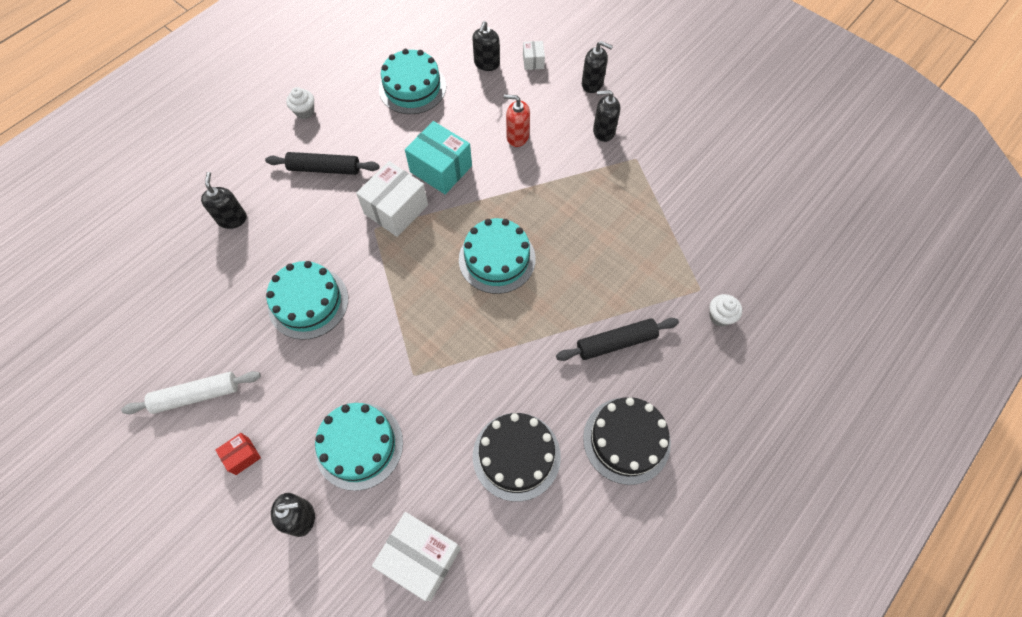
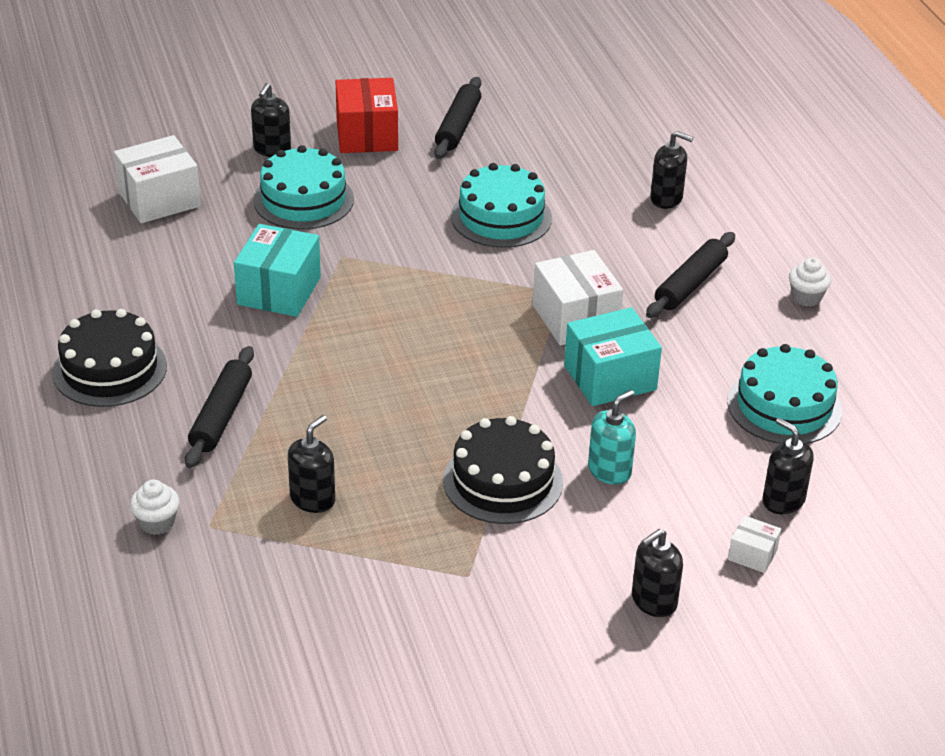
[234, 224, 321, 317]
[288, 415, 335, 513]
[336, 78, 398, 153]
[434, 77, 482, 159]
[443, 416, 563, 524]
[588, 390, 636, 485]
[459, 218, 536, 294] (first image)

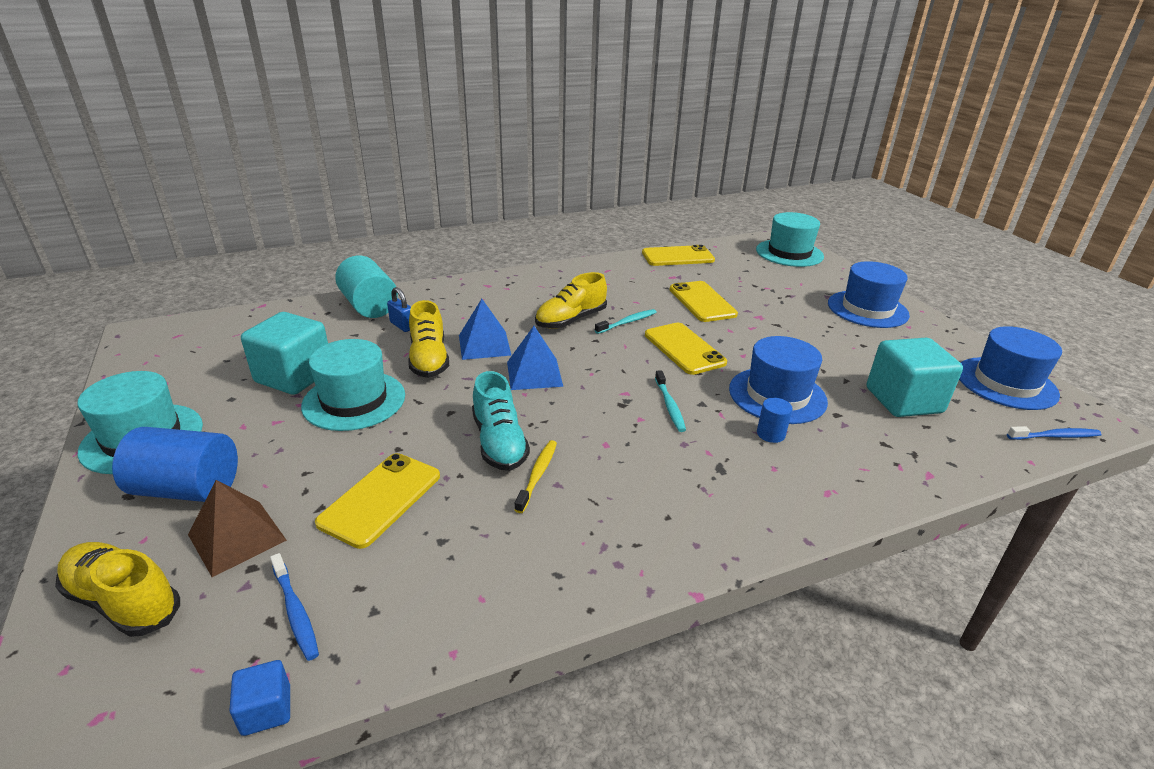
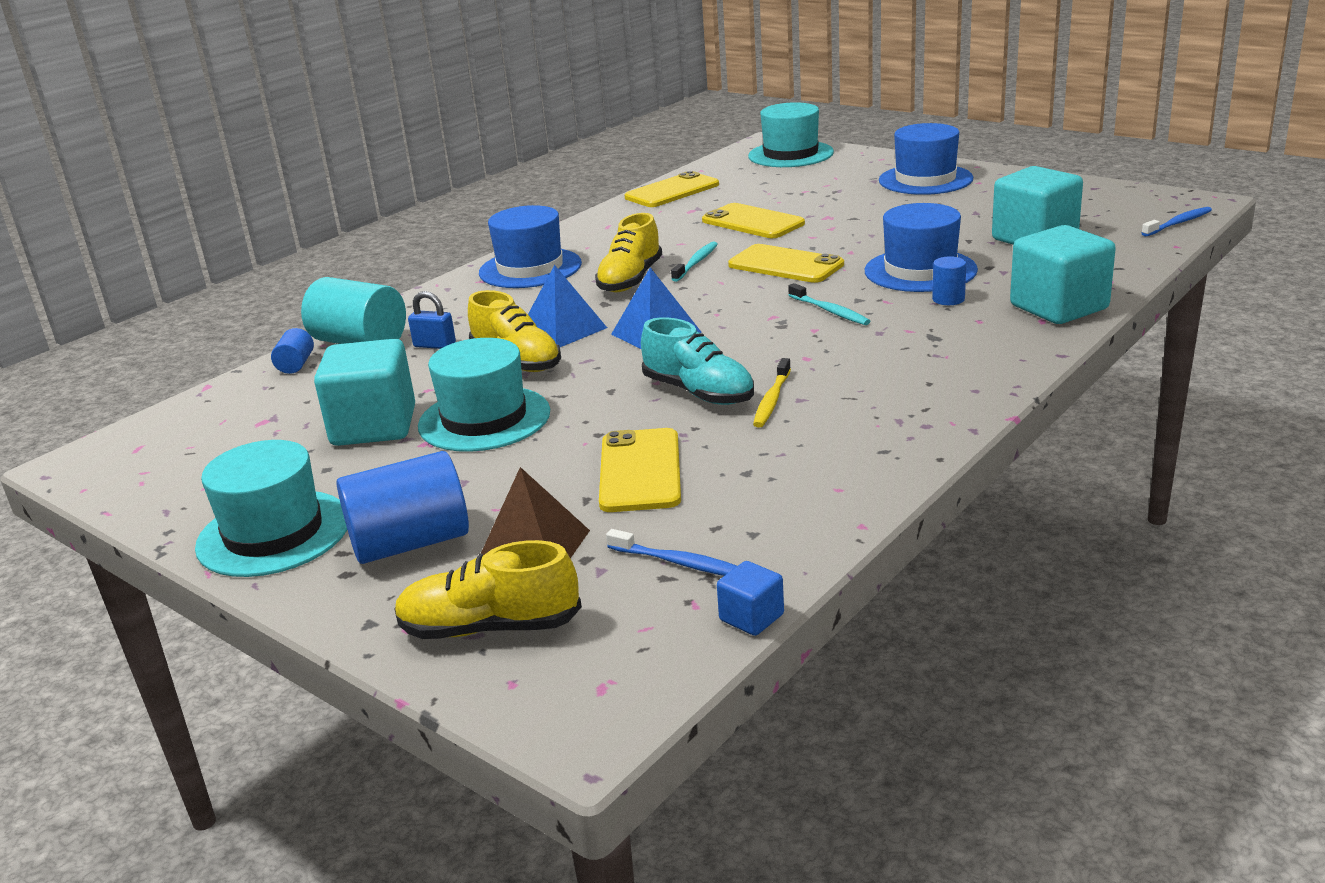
[271, 328, 314, 374]
[479, 205, 582, 288]
[753, 358, 791, 428]
[1010, 225, 1116, 324]

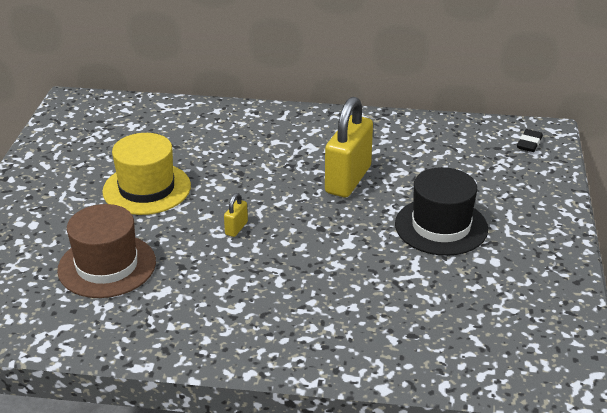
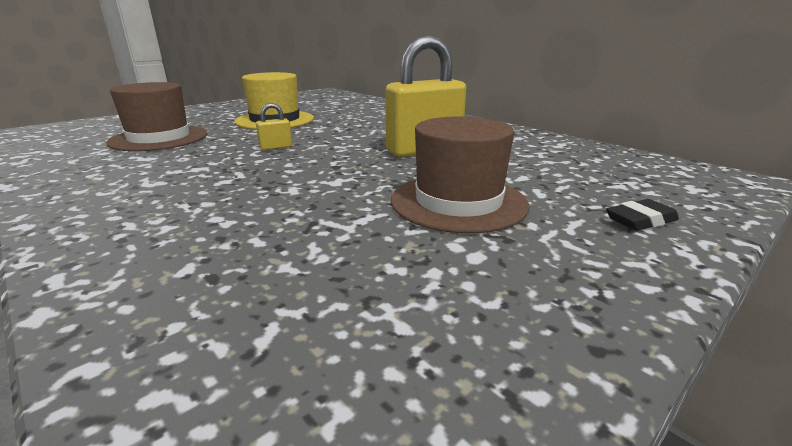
[391, 116, 530, 233]
[606, 199, 679, 231]

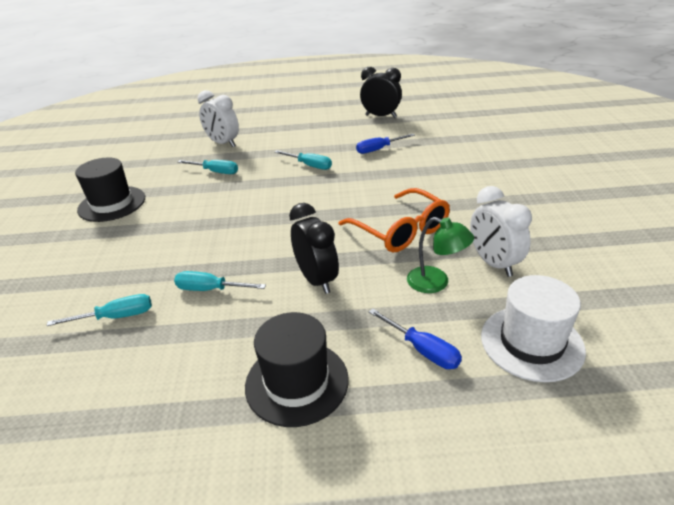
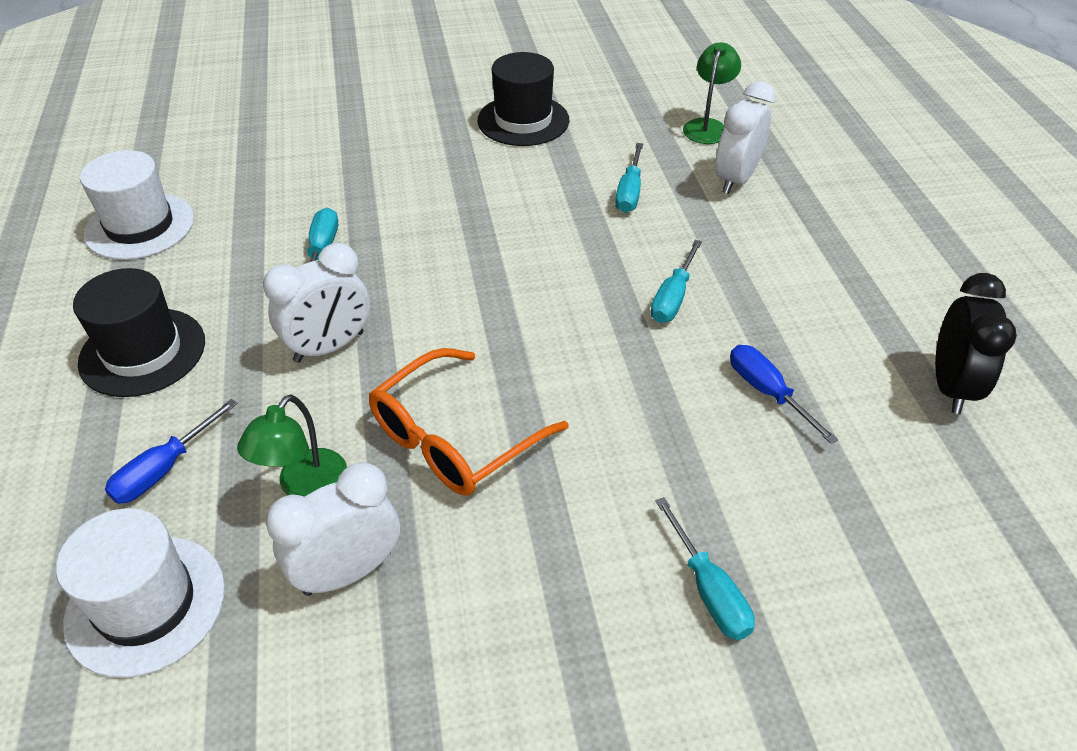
[80, 150, 194, 260]
[263, 243, 370, 363]
[655, 497, 755, 640]
[683, 42, 741, 144]

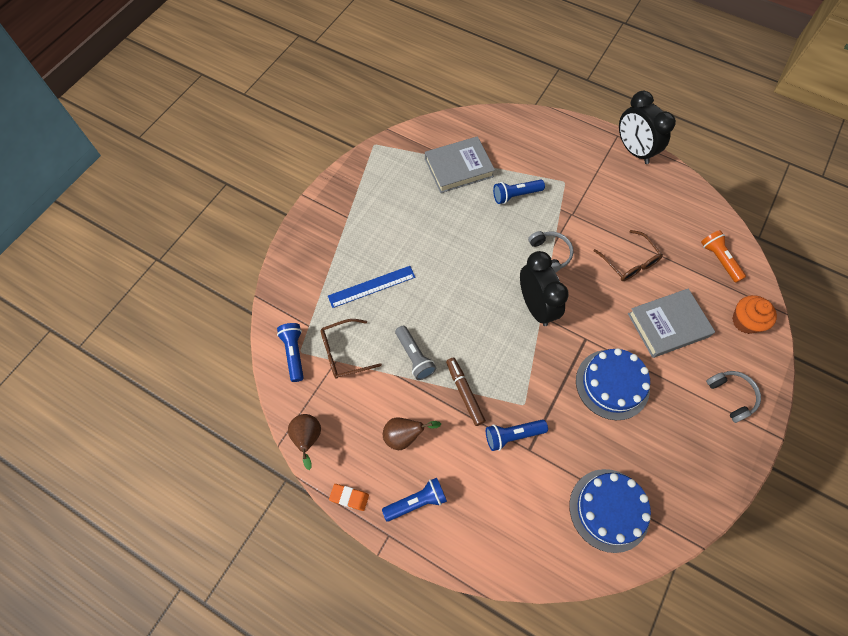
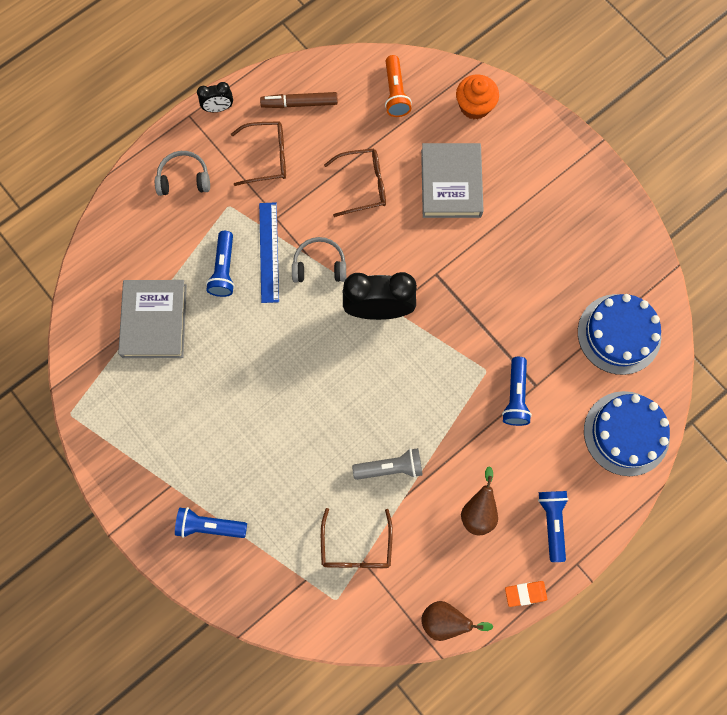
[155, 151, 210, 196]
[175, 507, 247, 538]
[197, 82, 233, 112]
[231, 121, 286, 186]
[259, 202, 279, 303]
[260, 92, 338, 108]
[385, 55, 412, 117]
[505, 581, 547, 607]
[584, 391, 670, 476]

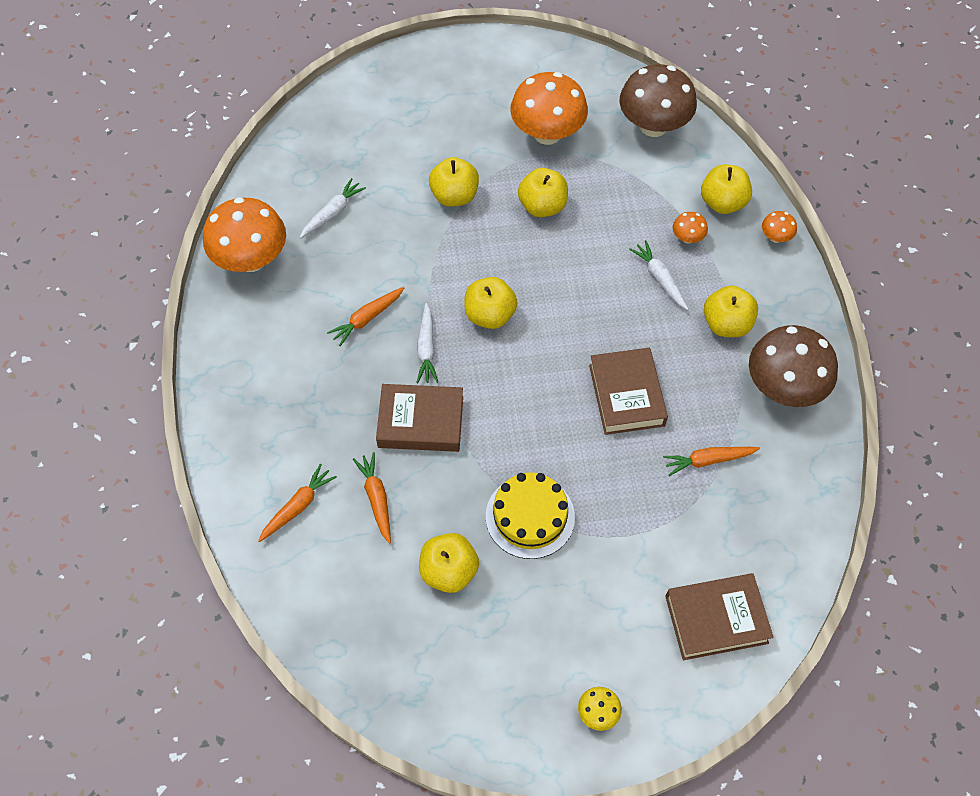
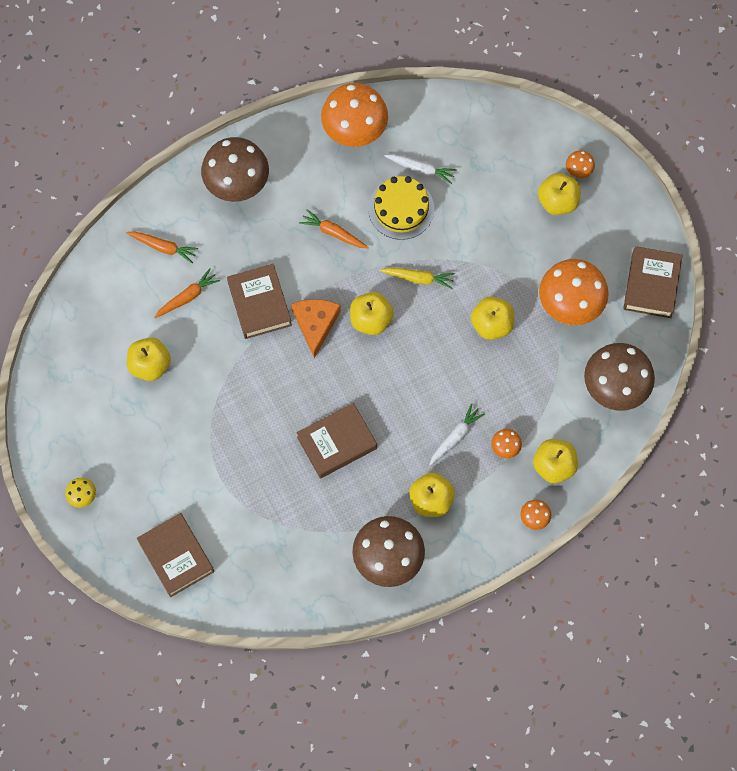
[201, 137, 269, 202]
[291, 299, 341, 358]
[368, 176, 434, 240]
[380, 268, 455, 289]
[538, 173, 581, 215]
[566, 150, 595, 178]
[623, 246, 683, 318]
[416, 303, 438, 383] (first image)
[663, 447, 760, 476] (first image)

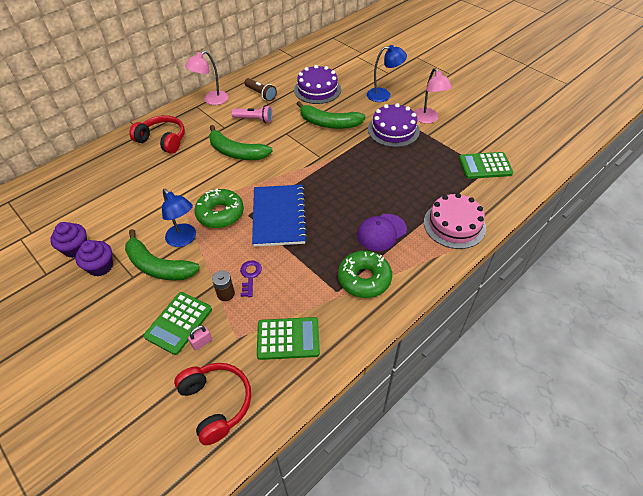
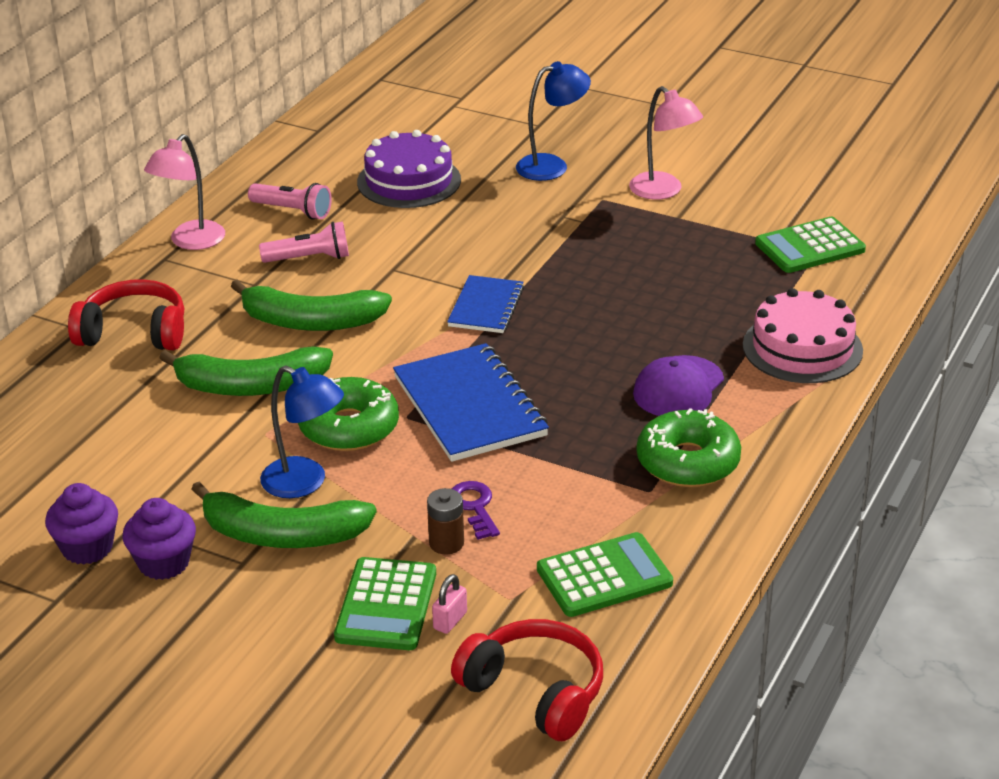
[159, 346, 333, 396]
[248, 183, 332, 220]
[447, 275, 524, 333]
[368, 103, 420, 147] (first image)

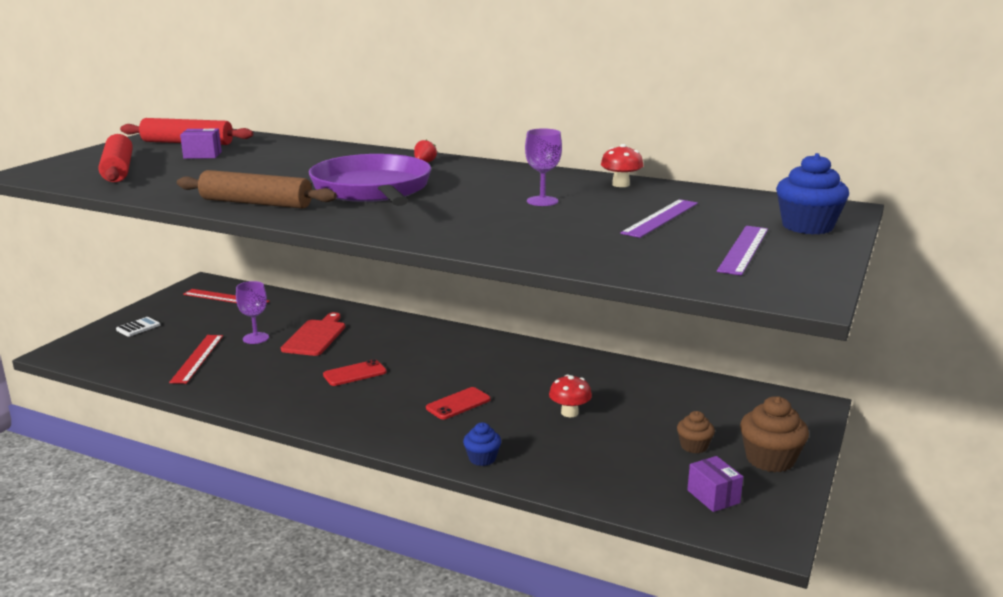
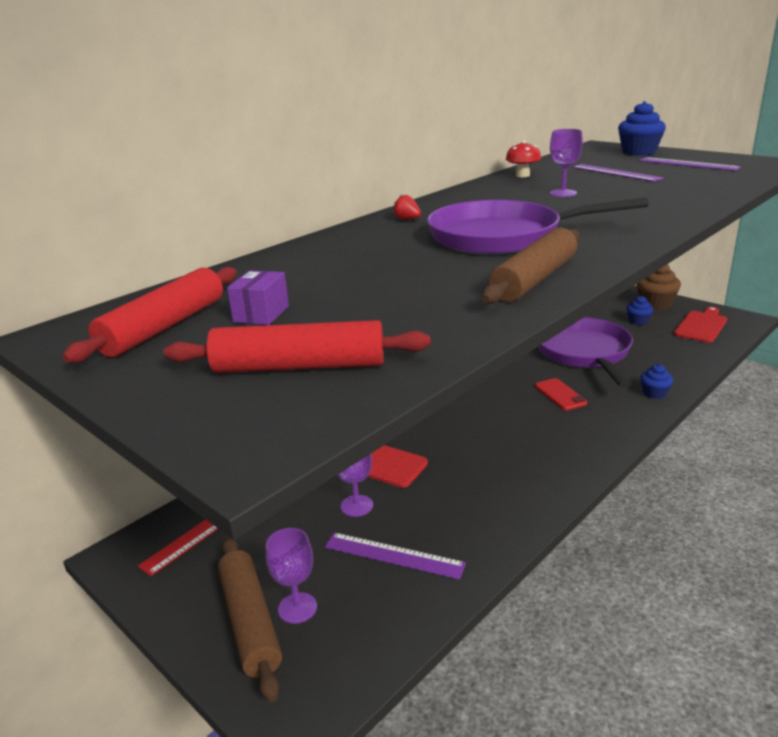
[217, 538, 282, 702]
[266, 528, 317, 624]
[325, 532, 466, 580]
[538, 317, 633, 388]
[627, 296, 653, 325]
[674, 307, 727, 343]
[323, 359, 387, 386] (first image)

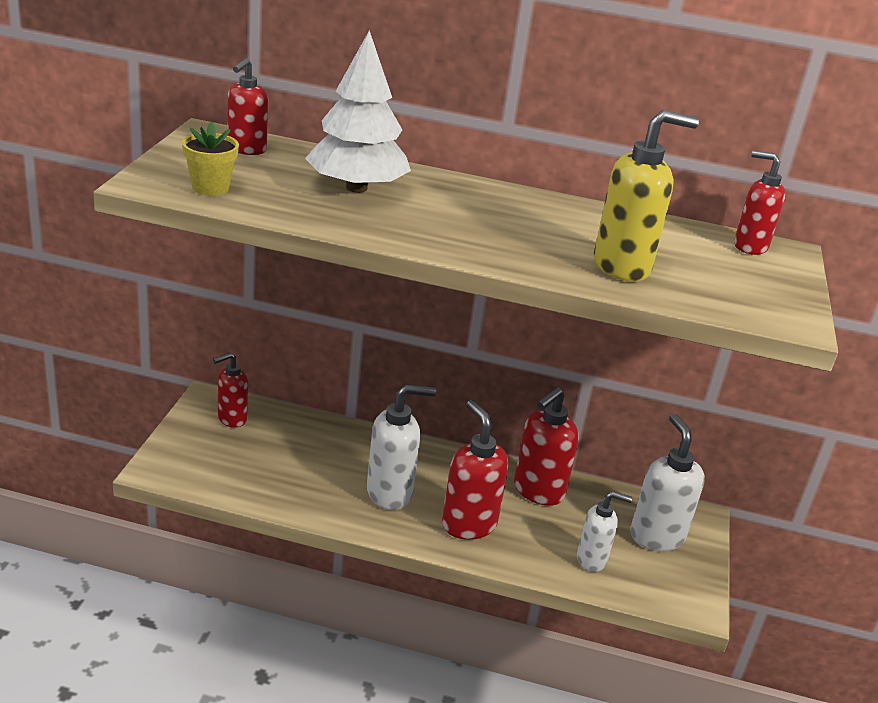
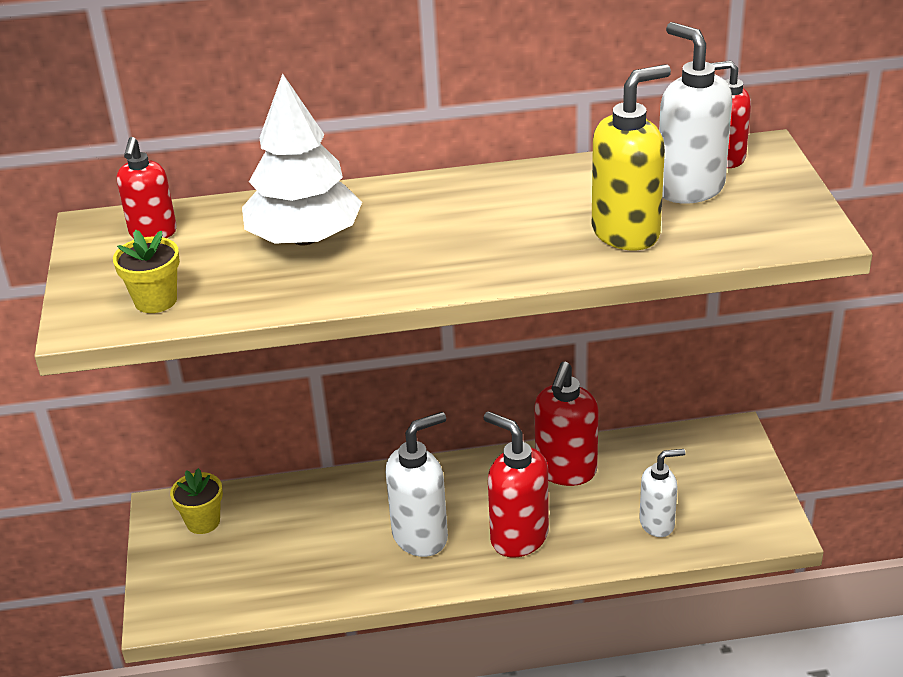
[170, 468, 223, 534]
[659, 22, 732, 204]

